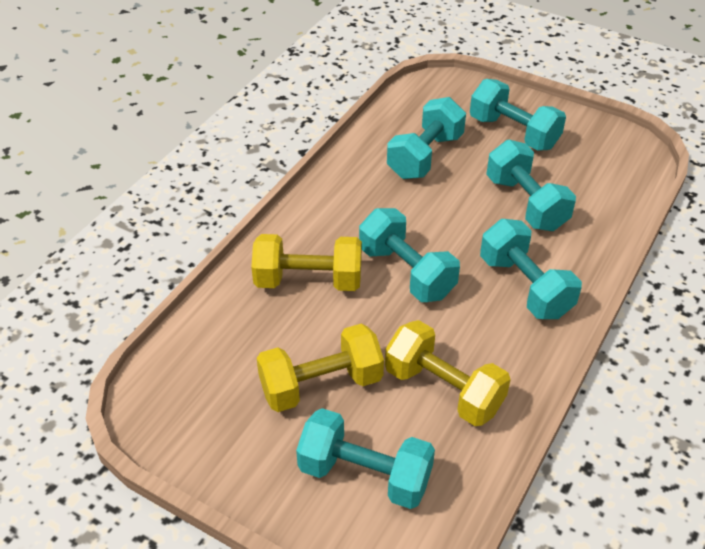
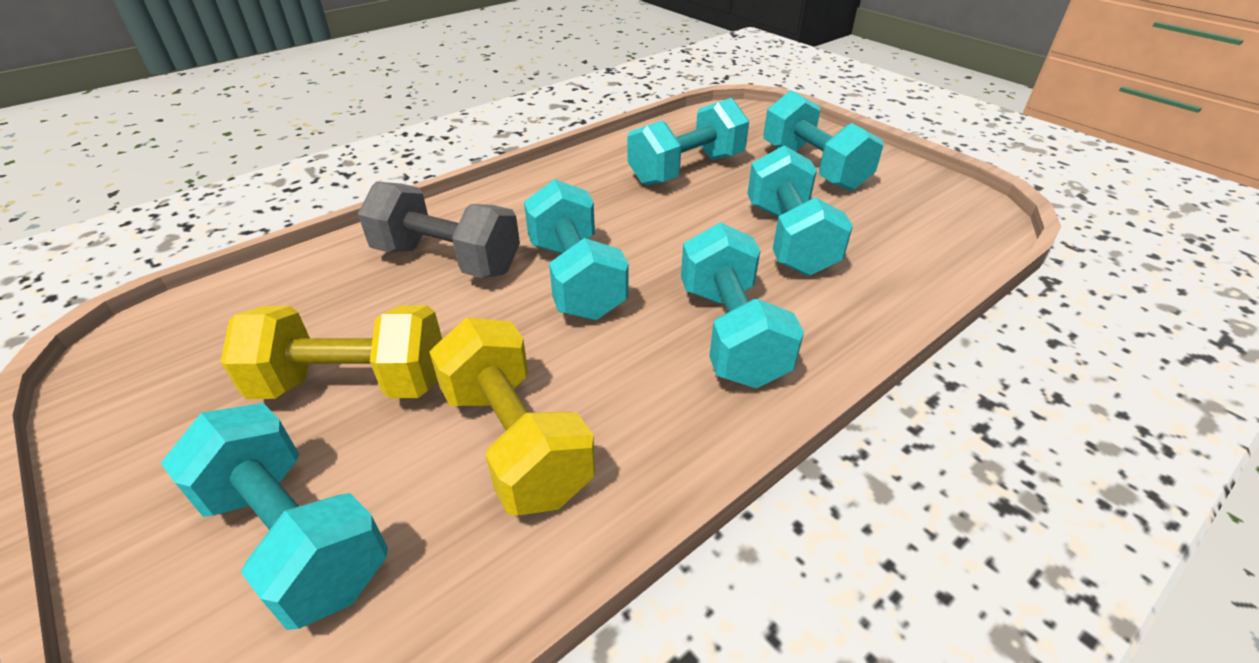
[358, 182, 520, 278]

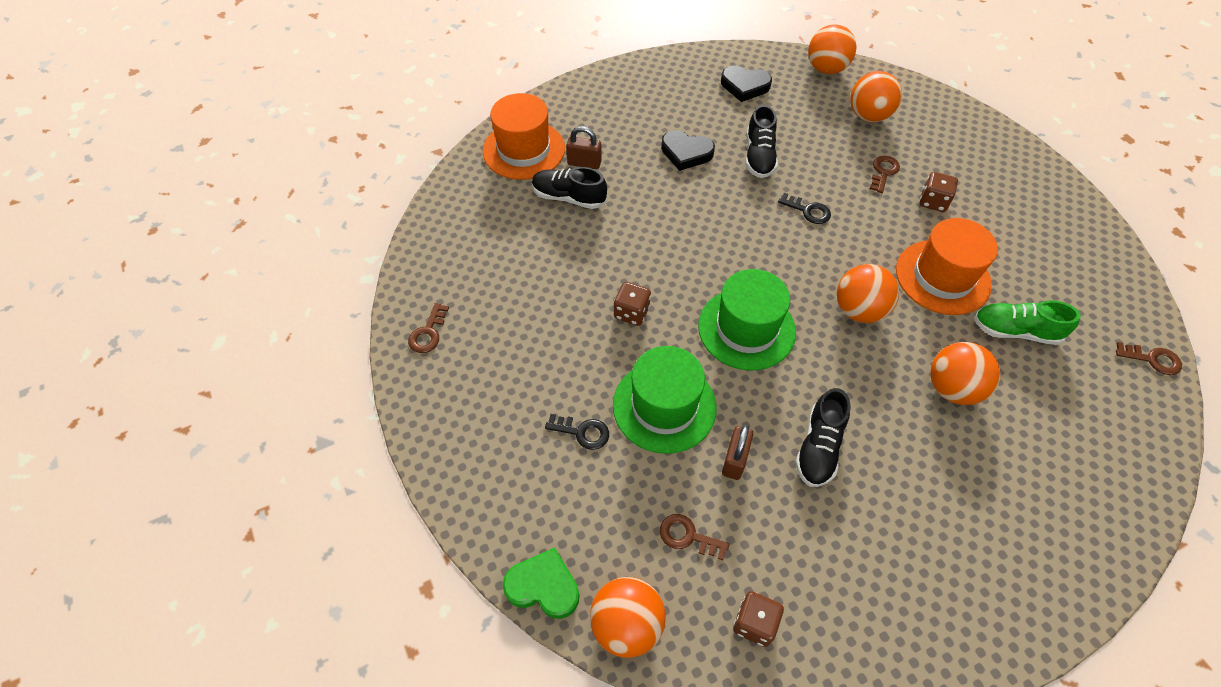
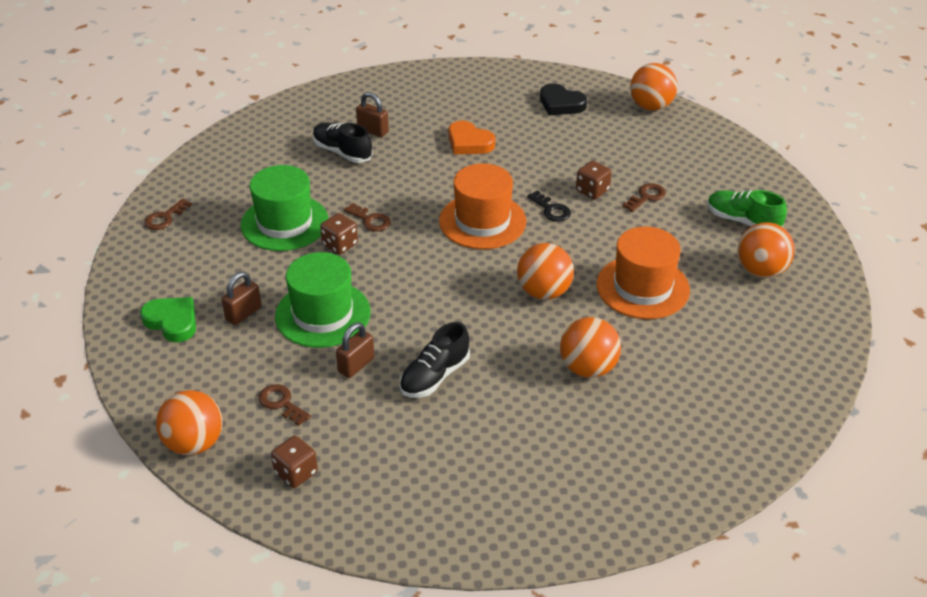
[140, 297, 196, 342]
[222, 272, 262, 325]
[241, 165, 329, 251]
[344, 203, 391, 232]
[439, 163, 526, 249]
[449, 121, 495, 154]
[576, 160, 612, 199]
[708, 190, 787, 227]
[737, 222, 795, 278]
[746, 105, 778, 178] (first image)

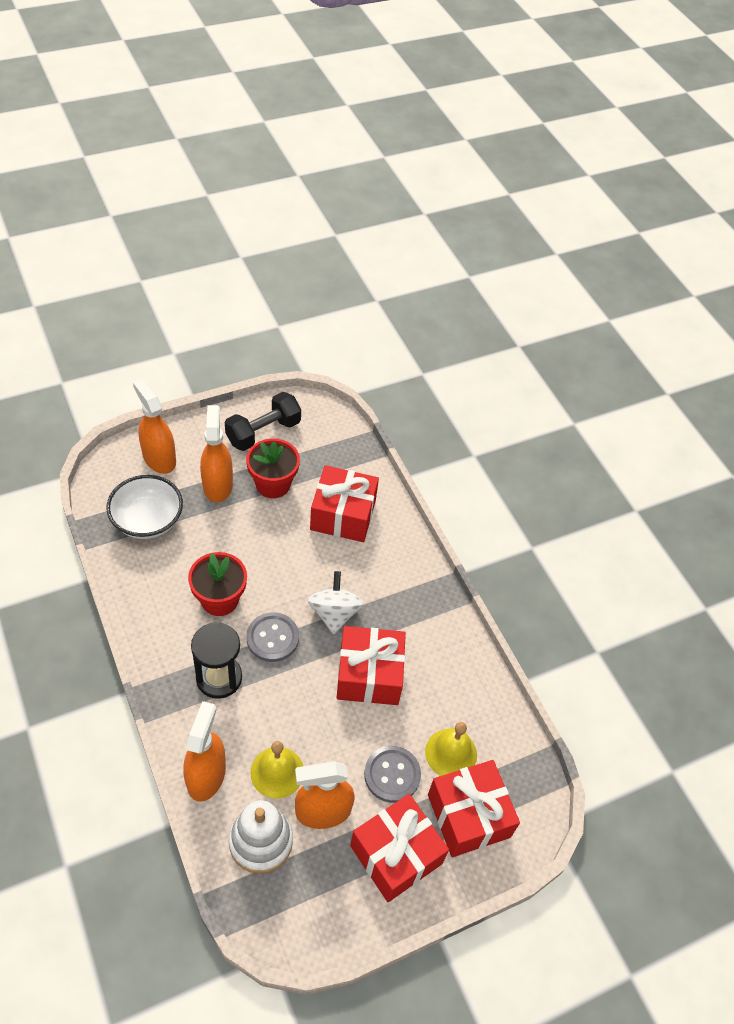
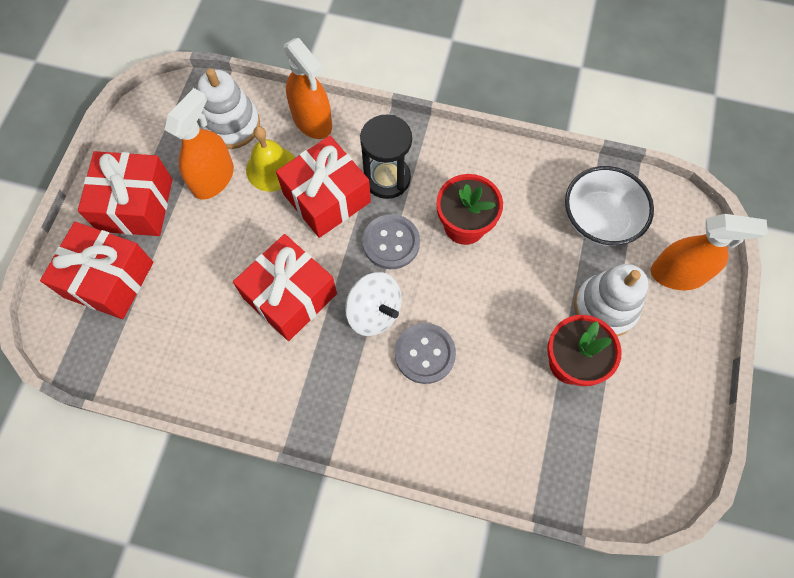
[276, 136, 371, 238]
[395, 323, 456, 384]
[574, 264, 648, 337]
[225, 392, 301, 451] (first image)
[425, 722, 477, 776] (first image)

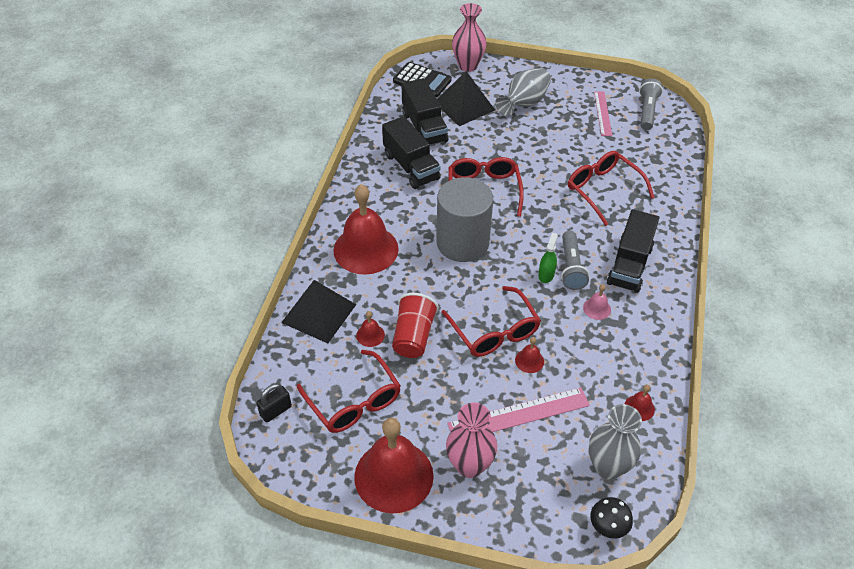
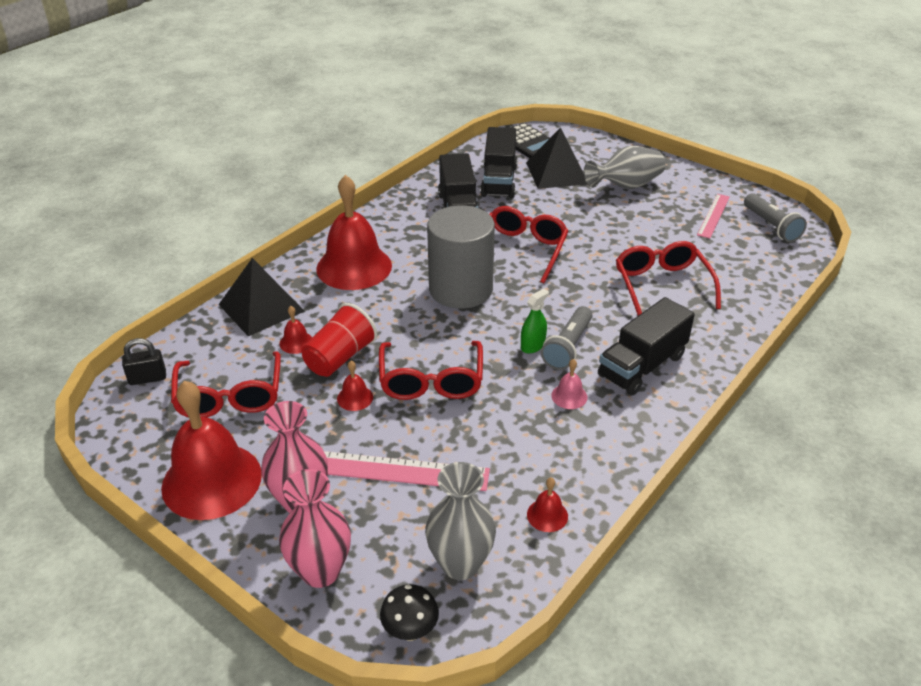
[279, 469, 351, 588]
[337, 361, 373, 411]
[744, 193, 807, 242]

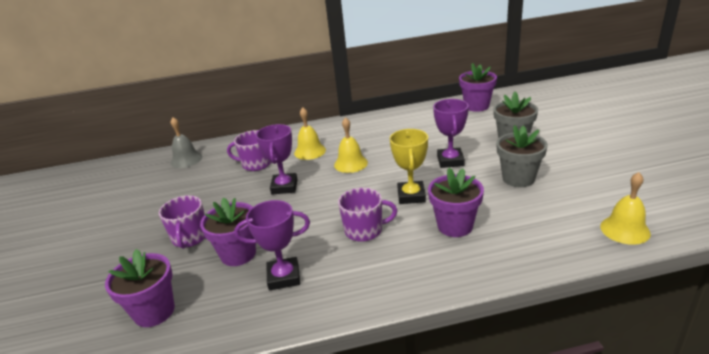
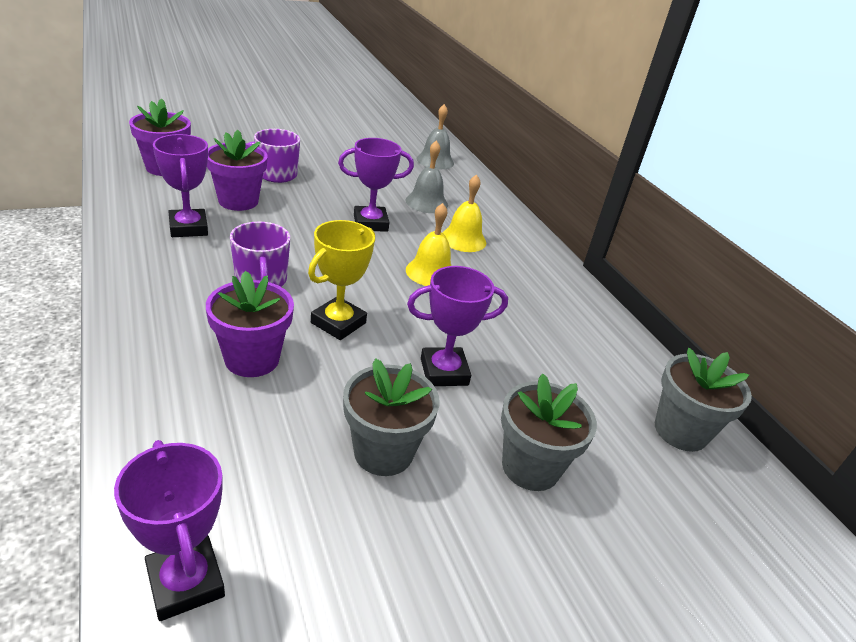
[114, 440, 225, 621]
[308, 220, 375, 340]
[406, 140, 448, 213]
[655, 348, 752, 452]

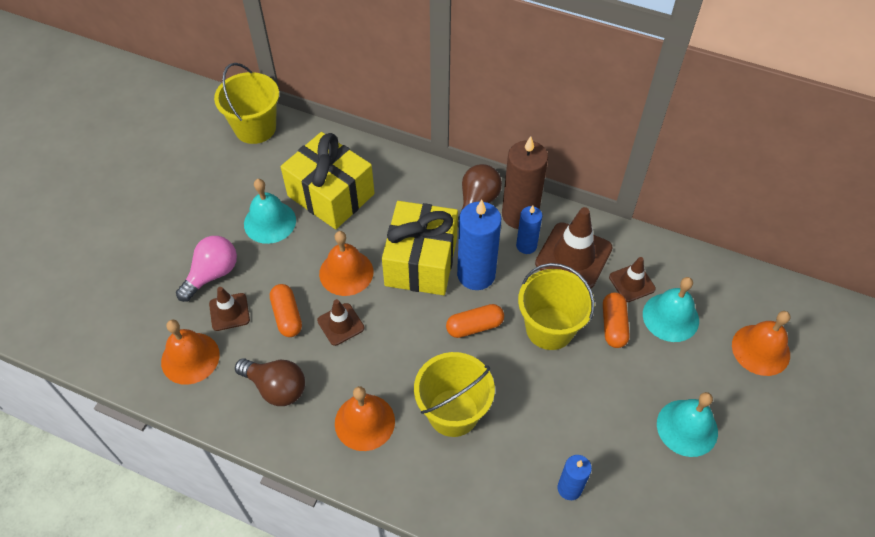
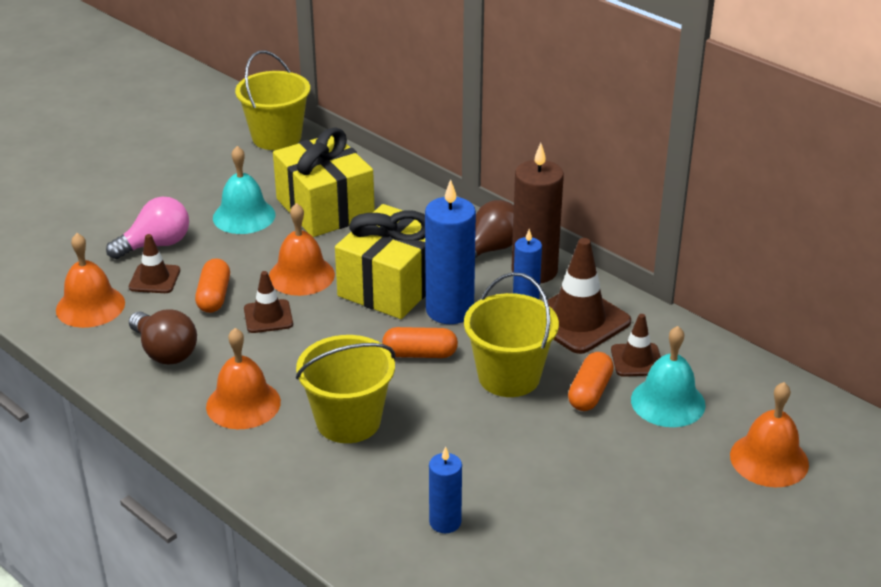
[657, 392, 718, 457] (first image)

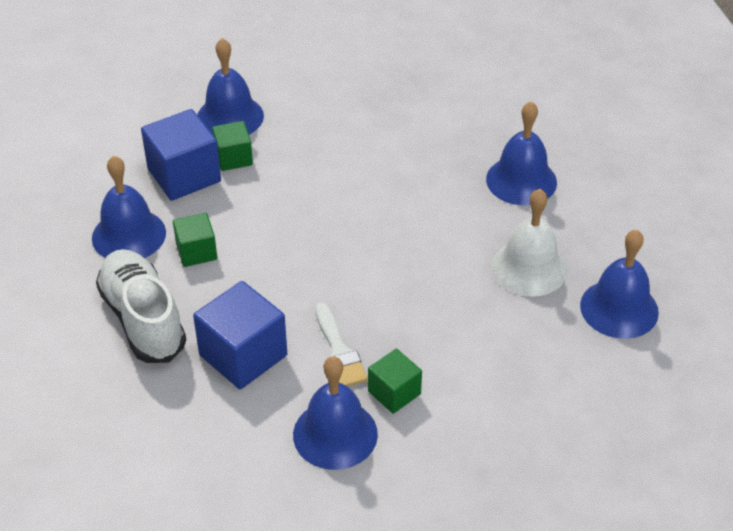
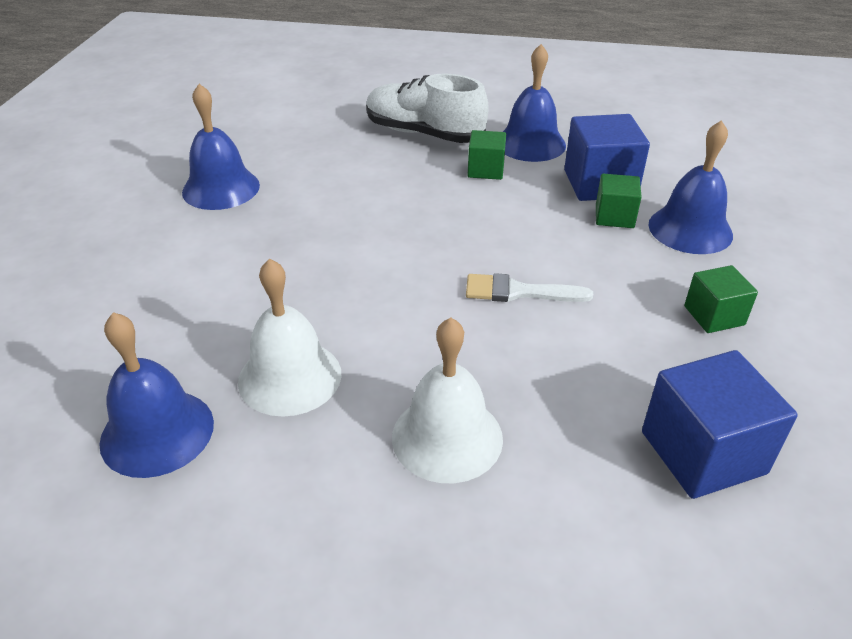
[366, 73, 489, 143]
[392, 317, 503, 483]
[466, 273, 593, 302]
[642, 350, 798, 499]
[684, 265, 758, 333]

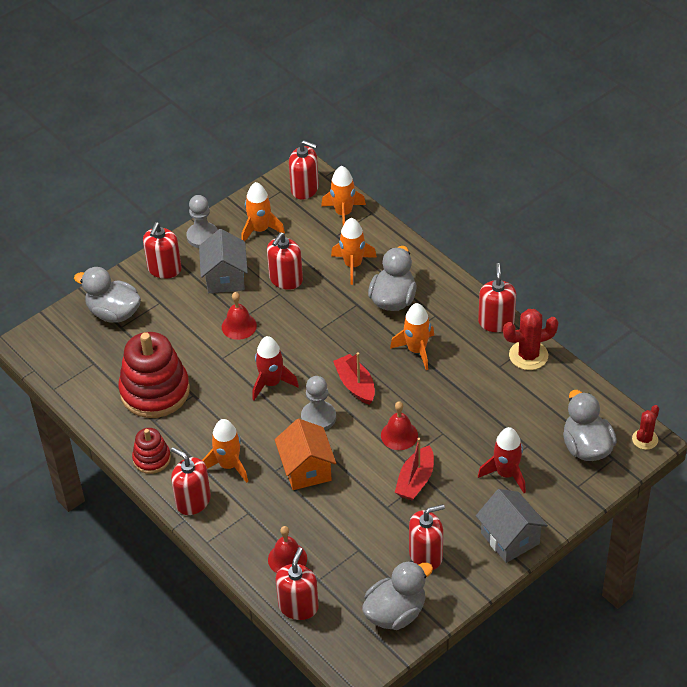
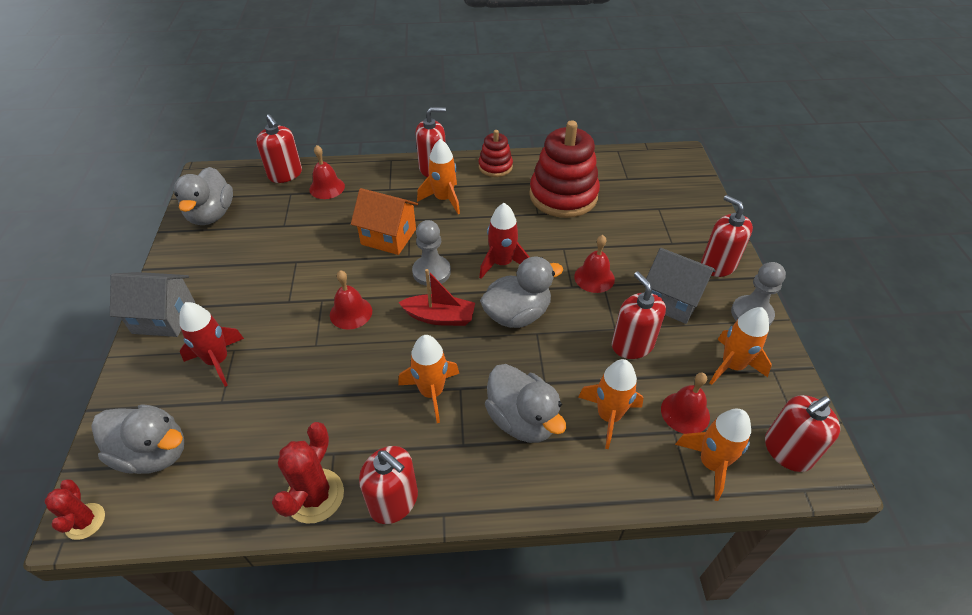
[480, 257, 563, 328]
[661, 373, 710, 434]
[395, 438, 434, 501] (first image)
[409, 504, 445, 570] (first image)

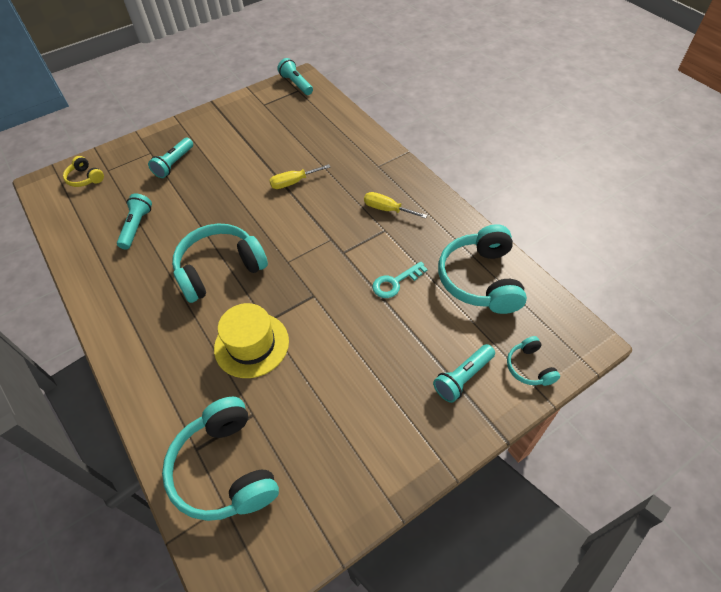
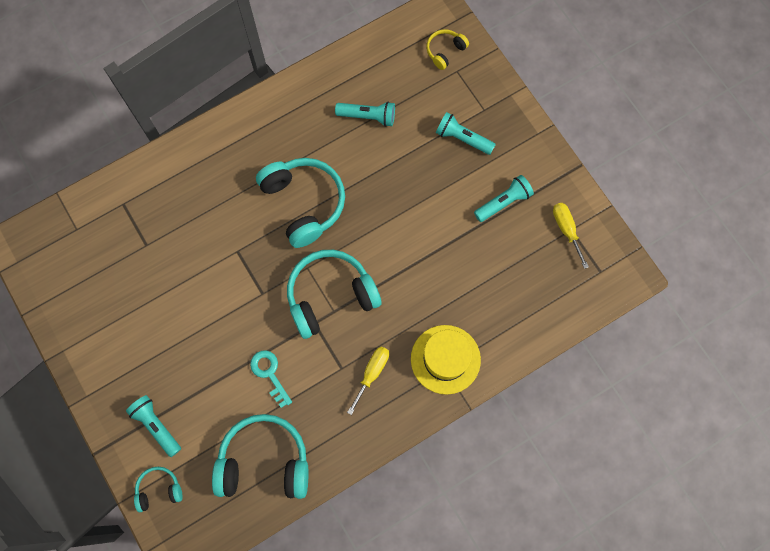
[287, 250, 382, 339]
[411, 325, 481, 395]
[474, 175, 534, 222]
[553, 203, 589, 269]

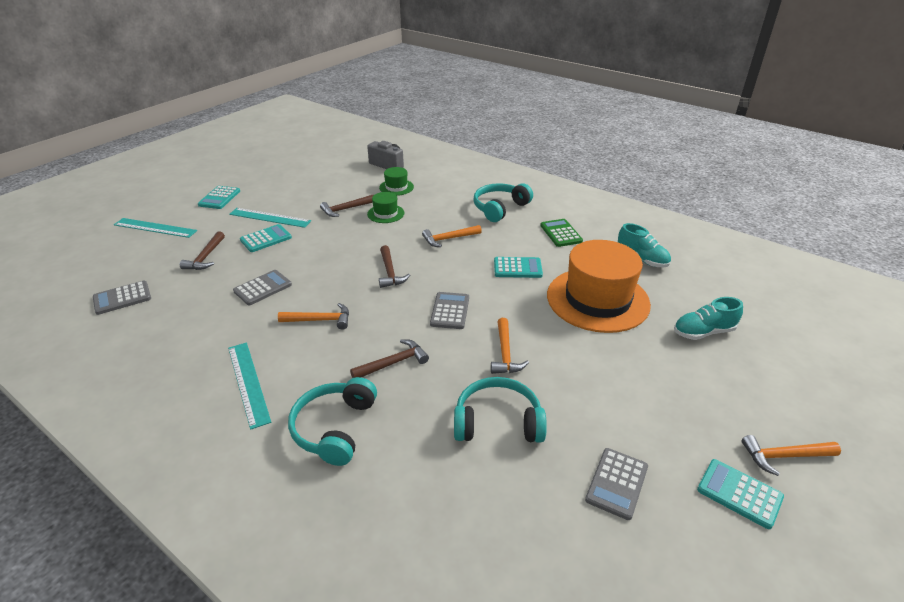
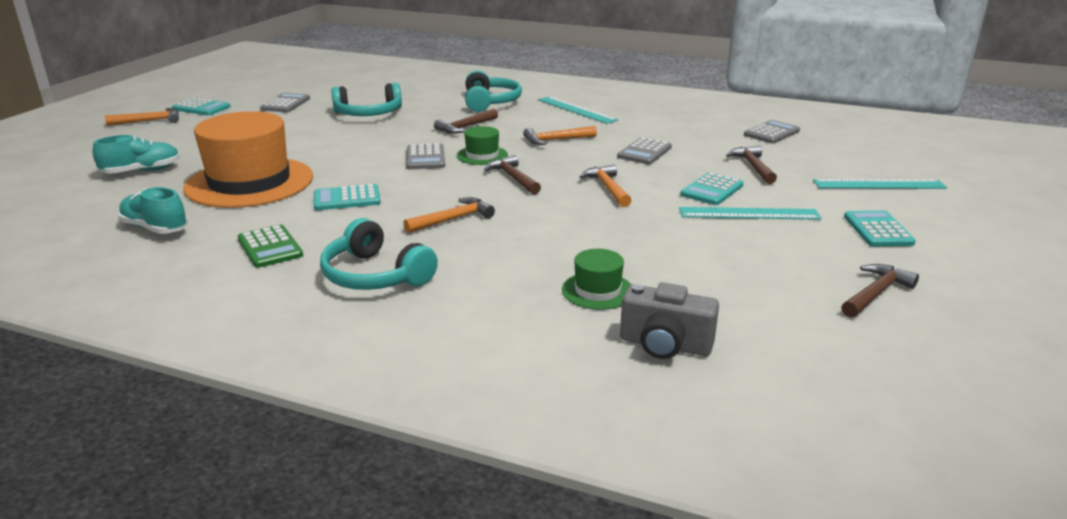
[320, 218, 438, 290]
[457, 126, 508, 165]
[580, 164, 632, 207]
[841, 264, 919, 318]

